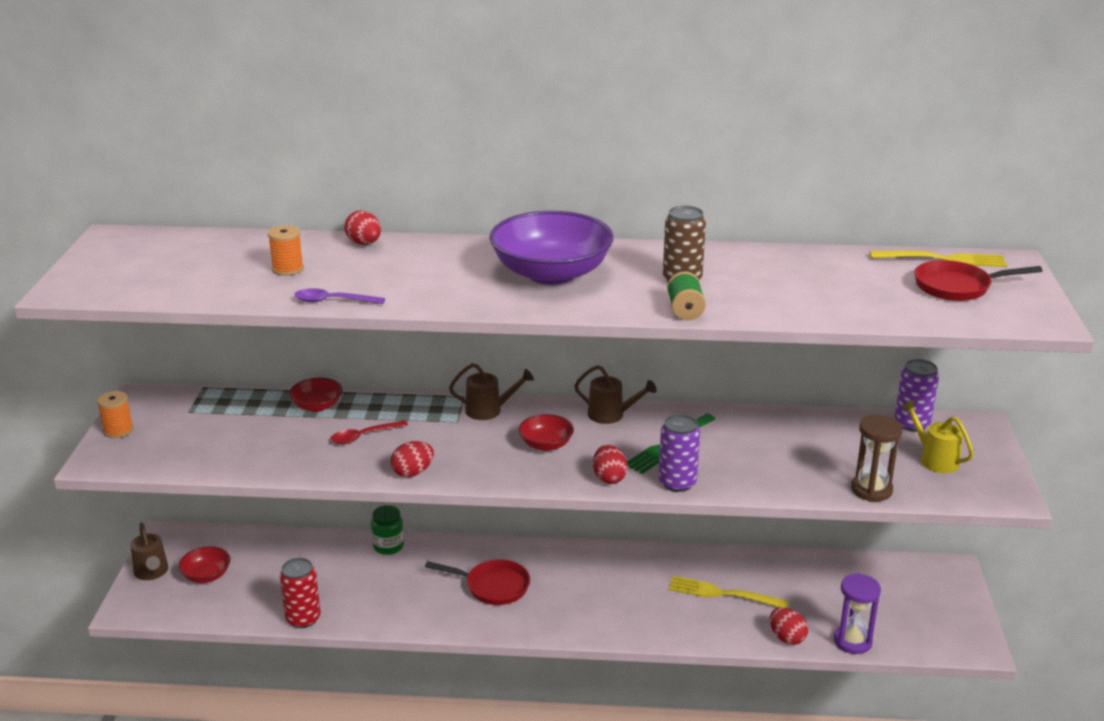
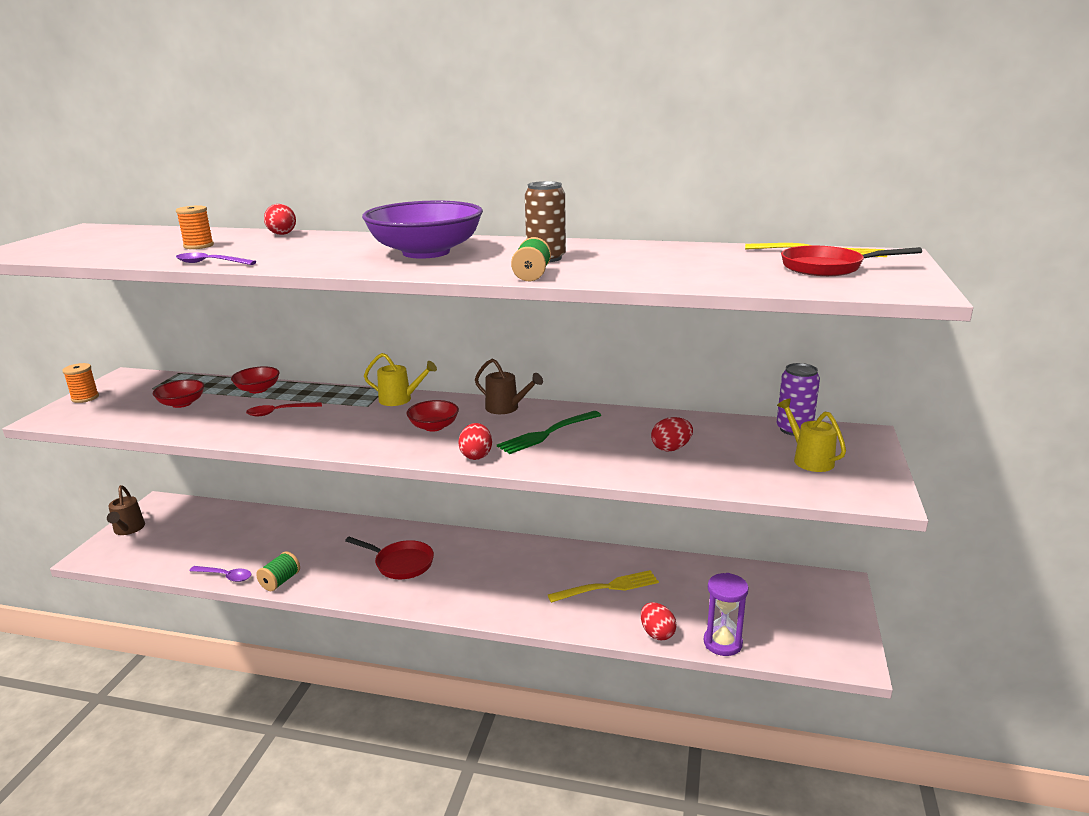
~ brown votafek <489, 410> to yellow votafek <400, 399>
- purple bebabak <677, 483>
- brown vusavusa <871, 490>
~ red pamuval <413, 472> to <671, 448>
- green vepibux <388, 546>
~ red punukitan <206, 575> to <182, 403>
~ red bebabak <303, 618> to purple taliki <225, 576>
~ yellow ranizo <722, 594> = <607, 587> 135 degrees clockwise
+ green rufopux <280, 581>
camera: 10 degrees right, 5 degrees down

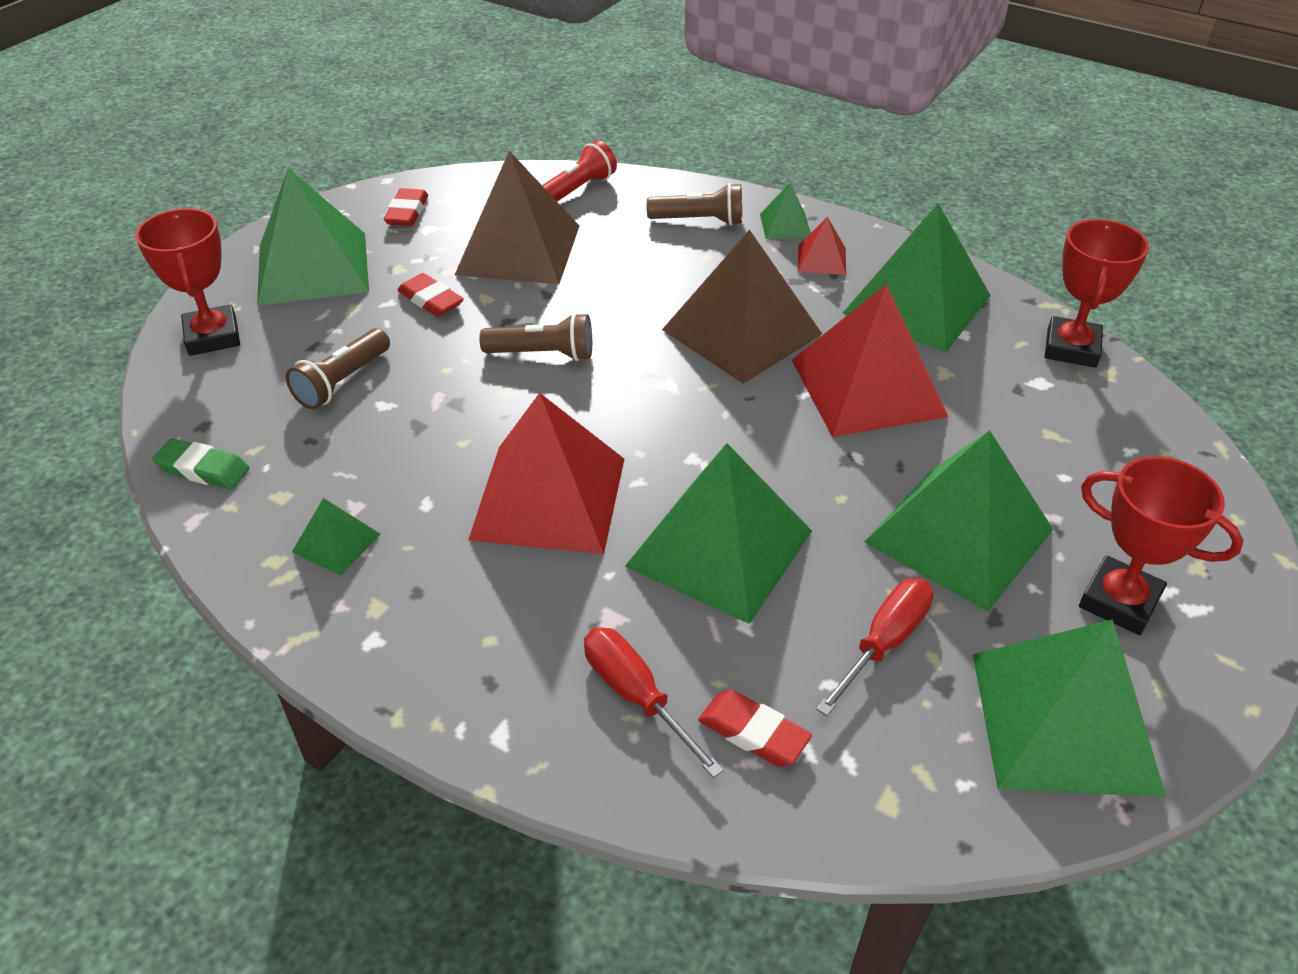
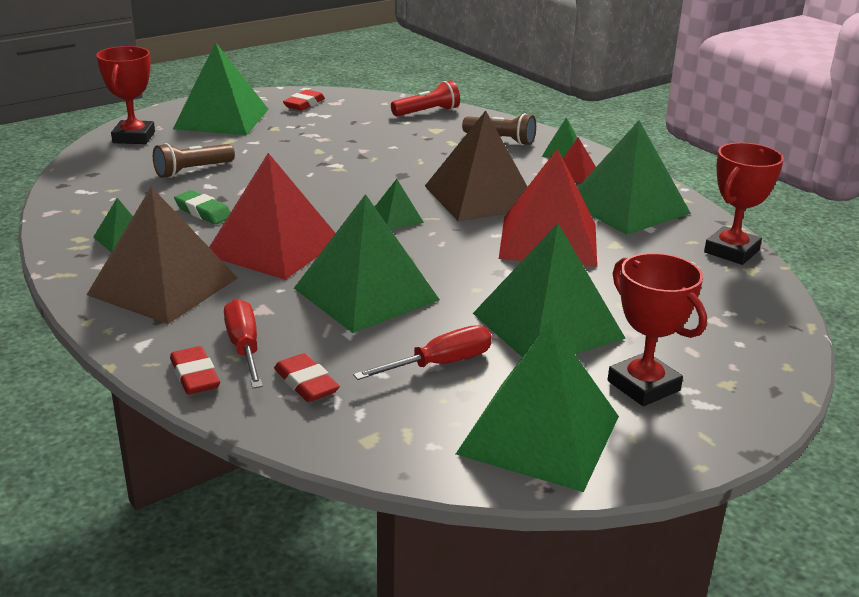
~ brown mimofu <518, 249> to <163, 286>
~ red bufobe <431, 300> to <195, 376>
- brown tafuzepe <543, 354>
~ green bufobe <203, 469> to <203, 212>
+ green mimofu <396, 218>
camera: 20 degrees right, 15 degrees down

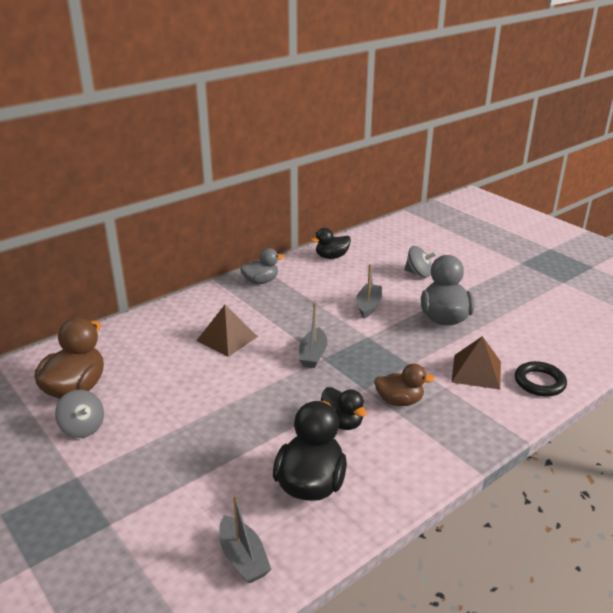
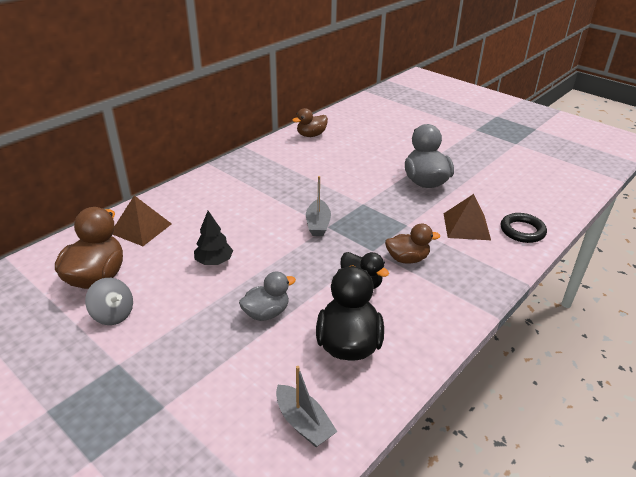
~ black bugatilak <331, 256> to brown bugatilak <311, 135>
- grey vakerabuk <418, 273>
~ grey bugatilak <261, 281> to <266, 313>
- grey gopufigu <368, 306>
~ brown mimofu <227, 338> to <141, 228>
+ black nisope <214, 261>
camera: 10 degrees left, 5 degrees up

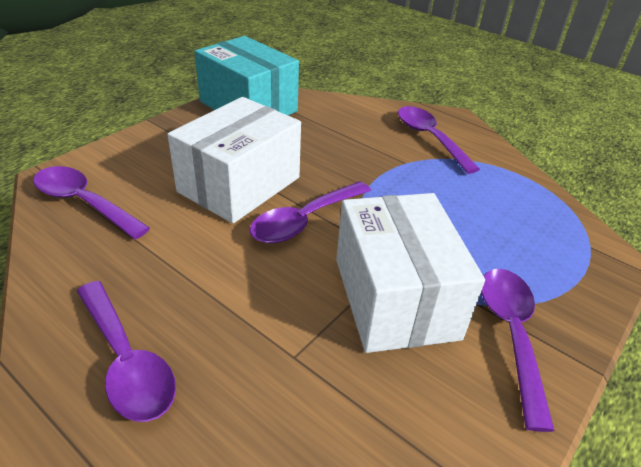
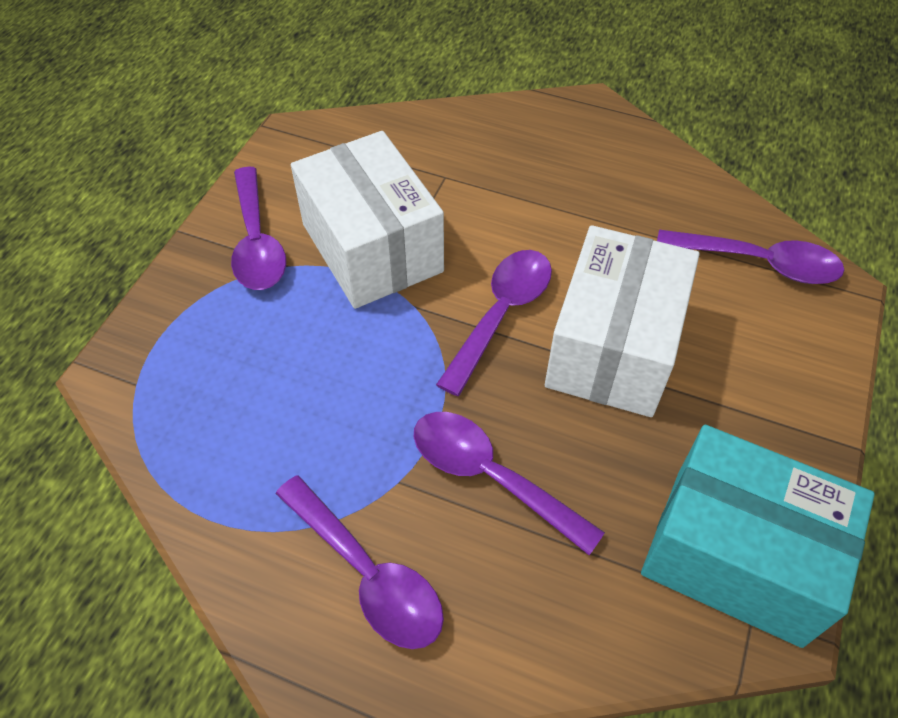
~ purple taliki <127, 361> to <490, 476>
camera: 165 degrees right, 15 degrees up

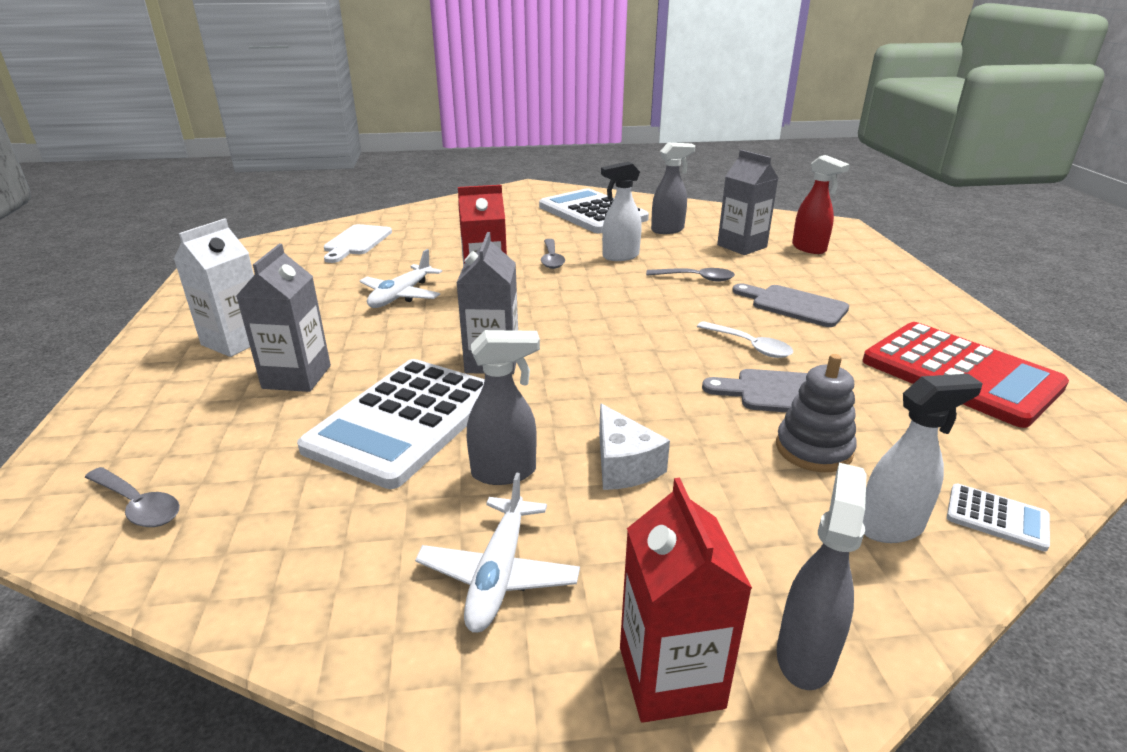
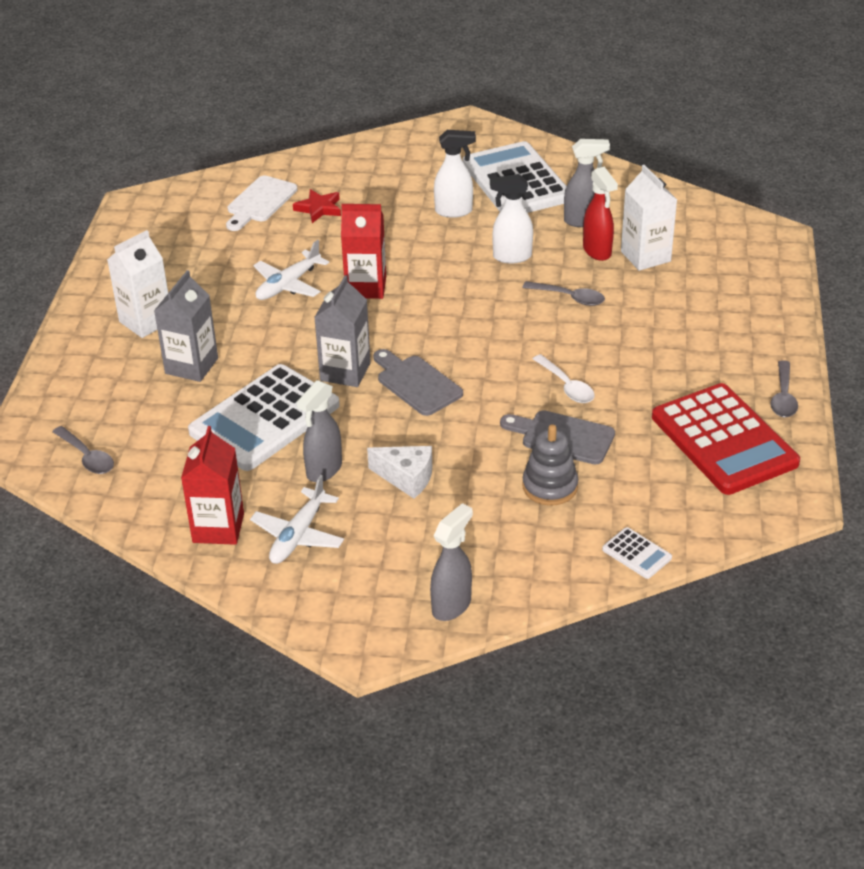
~ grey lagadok <742, 246> to white lagadok <645, 256>
~ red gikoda <809, 249> to <597, 251>
~ grey taliki <551, 259> to <783, 397>
~ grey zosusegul <794, 305> to <416, 383>
~ grey gikoda <505, 472> = <323, 470> 120 degrees clockwise
~ white gikoda <891, 527> to <454, 211>
~ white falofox <624, 465> = <406, 478> 60 degrees counterclockwise
~ red lagadok <670, 677> to <218, 528>
+ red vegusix <319, 209>
camera: 15 degrees right, 10 degrees up

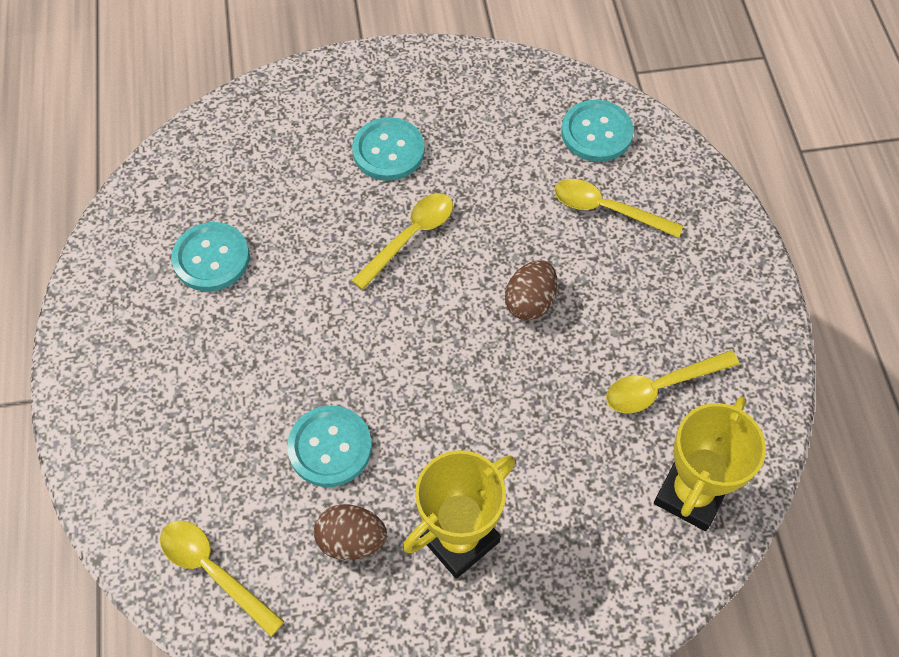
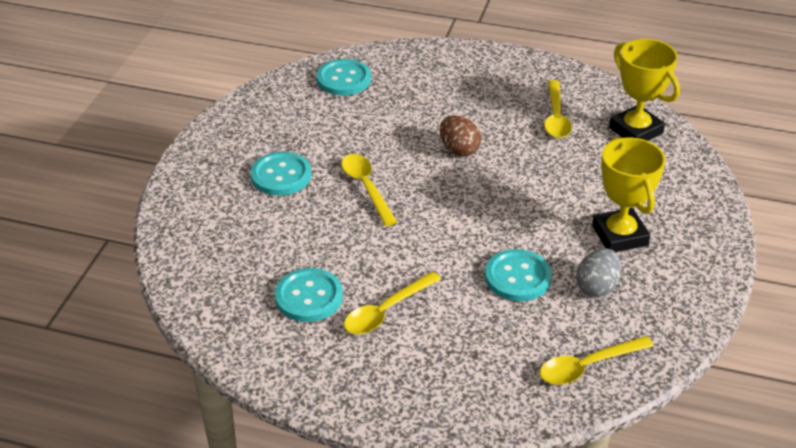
~ yellow taliki <607, 209> to <386, 311>
~ brown pamuval <351, 540> to grey pamuval <597, 287>
camera: 65 degrees left, 20 degrees down

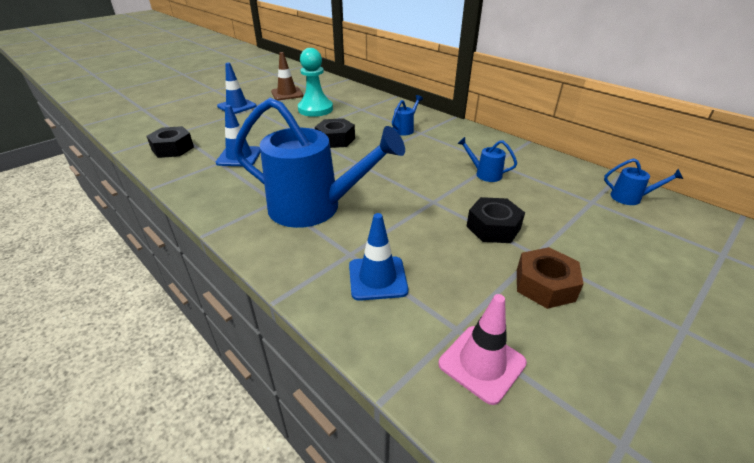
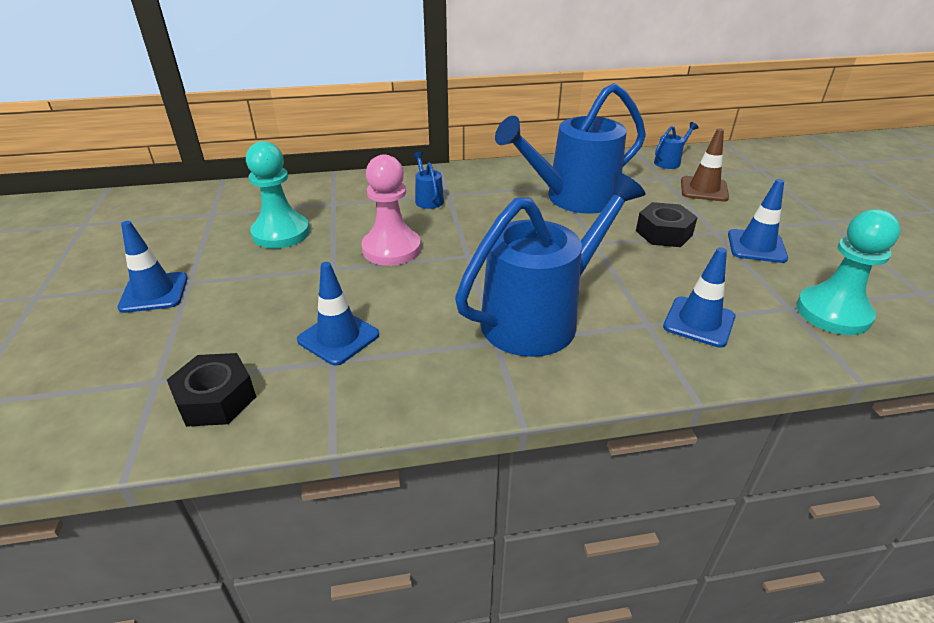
~ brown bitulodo <287, 94> to <704, 189>
~ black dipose <335, 139> to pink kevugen <391, 249>
~ blue votafek <484, 174> = <572, 199> x2.47
~ brown dipose <545, 285> to blue bitulodo <756, 246>
~ pink bitulodo <482, 363> to turquoise kevugen <833, 313>
camera: 55 degrees left, 0 degrees up

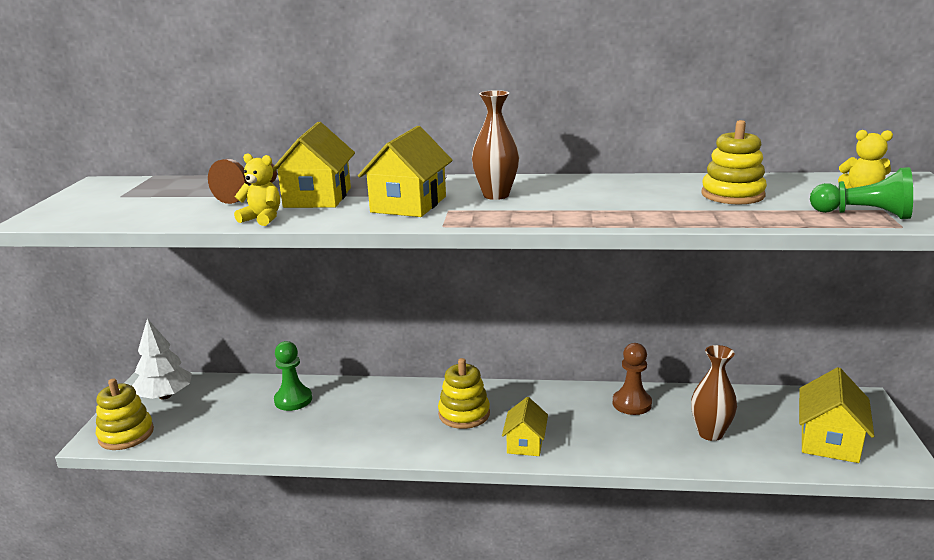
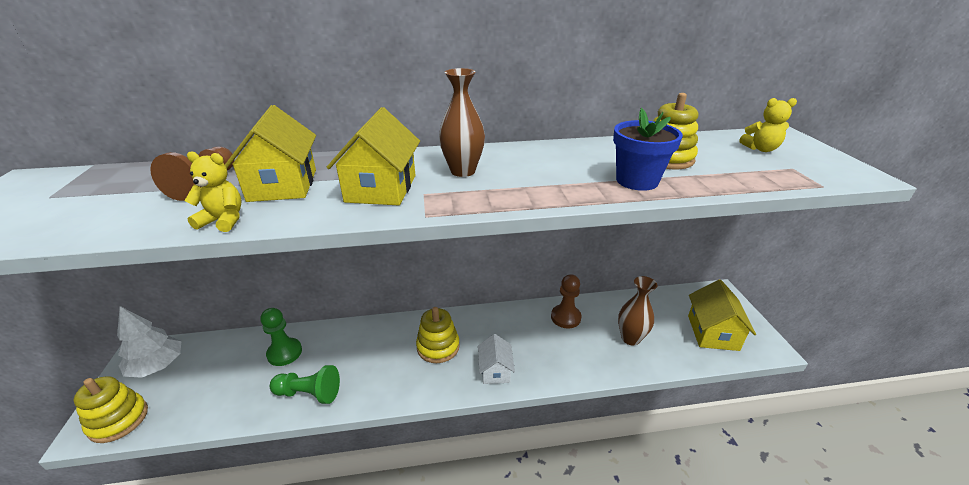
~ green kevugen <864, 214> to <309, 393>
~ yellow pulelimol <525, 443> to white pulelimol <495, 370>
+ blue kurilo <637, 181>
camera: 15 degrees left, 10 degrees up

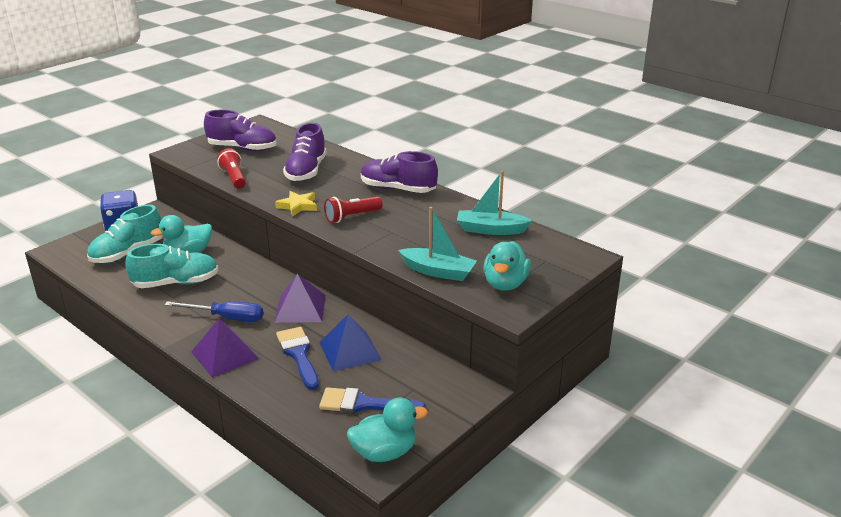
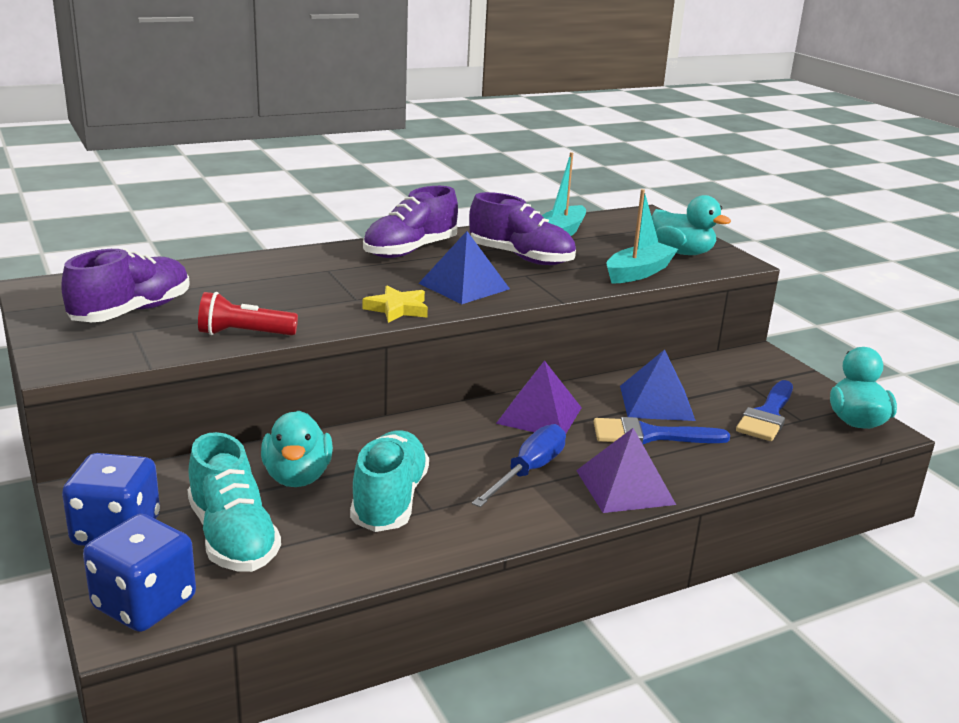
~ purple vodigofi <306, 171> to <521, 258>
~ red tafuzepe <352, 217> to blue mimofu <464, 286>
+ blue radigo <144, 604>
camera: 70 degrees left, 5 degrees down

